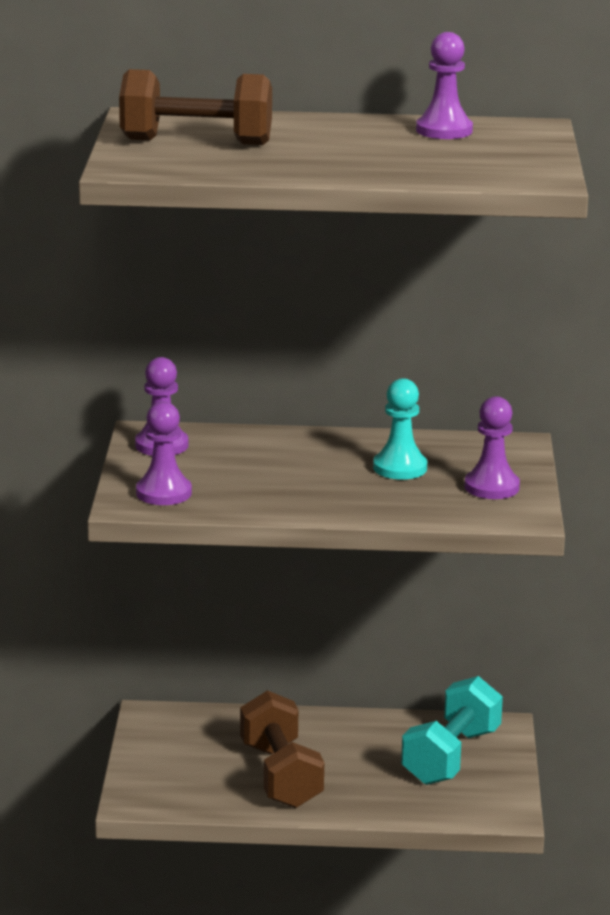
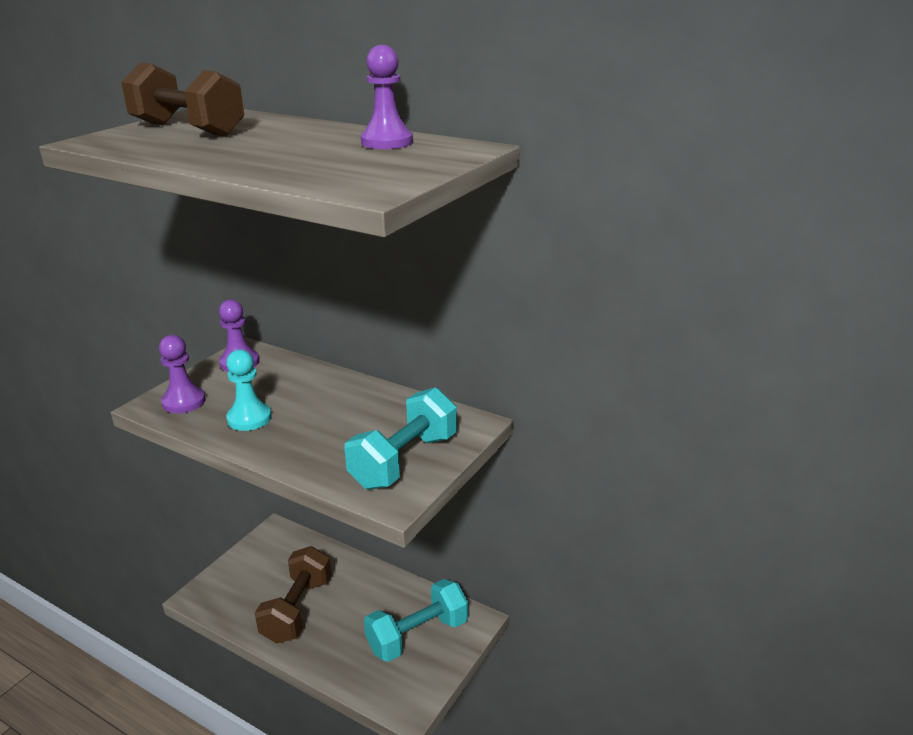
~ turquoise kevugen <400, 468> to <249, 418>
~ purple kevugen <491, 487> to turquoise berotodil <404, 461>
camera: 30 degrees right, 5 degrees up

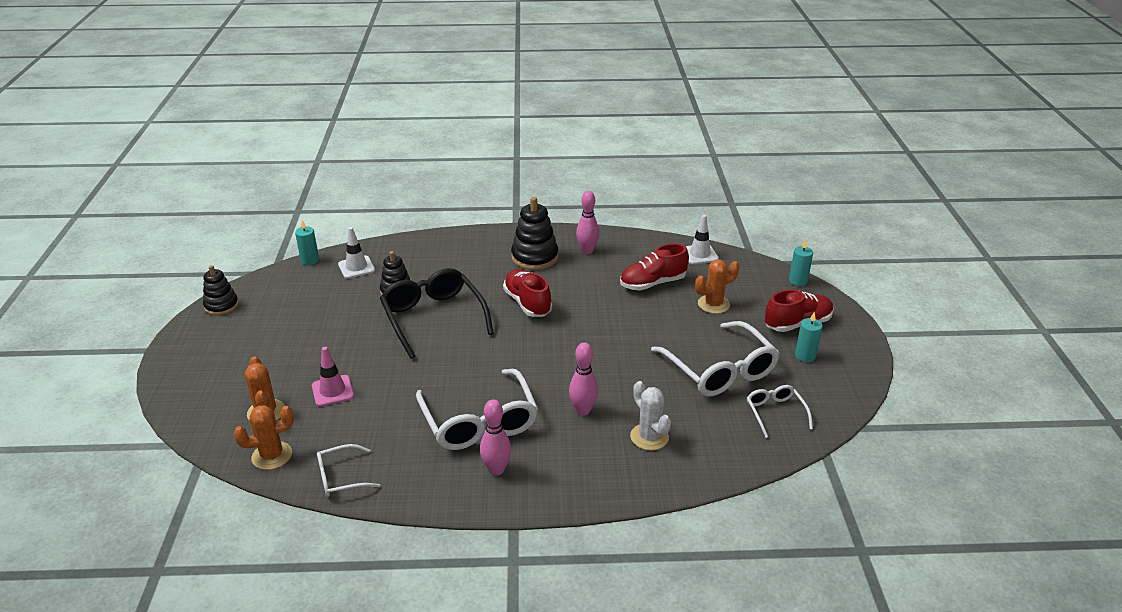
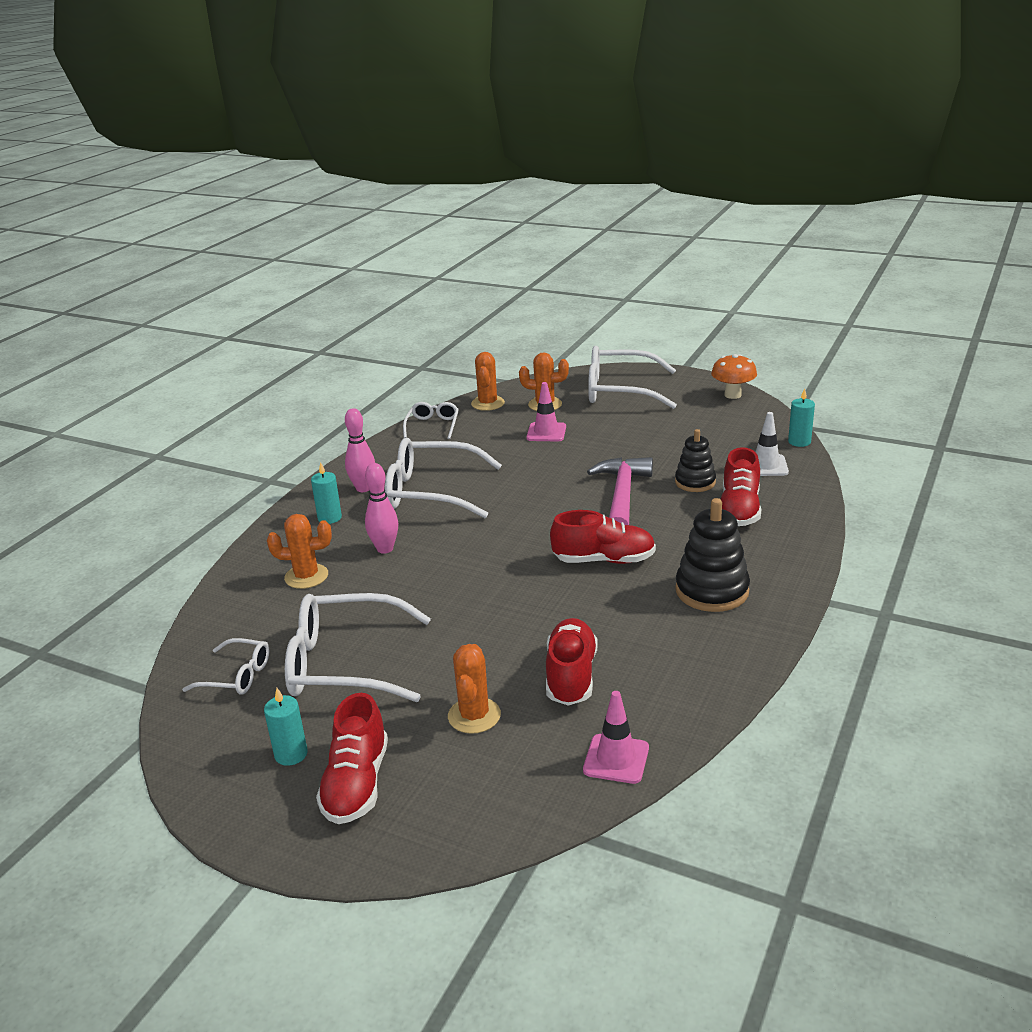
- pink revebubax <587, 251>
~ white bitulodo <699, 254> to pink bitulodo <616, 759>
~ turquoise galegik <798, 281> to <329, 518>
~ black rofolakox <221, 306> to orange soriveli <732, 395>
~ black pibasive <433, 318> to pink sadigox <622, 495>
~ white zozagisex <649, 437> to orange zozagisex <306, 576>
+ white pibasive <621, 390>
+ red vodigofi <739, 510>
camera: 120 degrees right, 5 degrees down

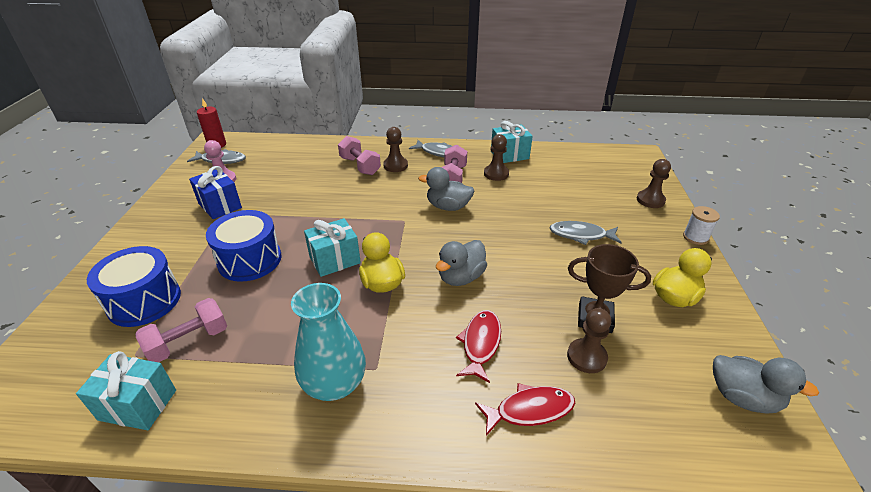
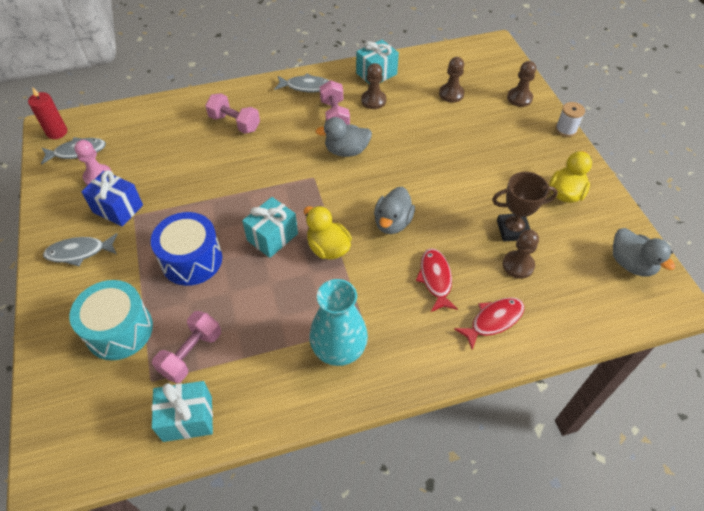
~ brown kevugen <395, 165> to <451, 94>
~ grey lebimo <581, 235> to <79, 252>
~ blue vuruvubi <144, 301> to turquoise vuruvubi <119, 330>
~ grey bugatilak <742, 397> = <631, 264> 45 degrees clockwise
camera: 20 degrees left, 15 degrees up

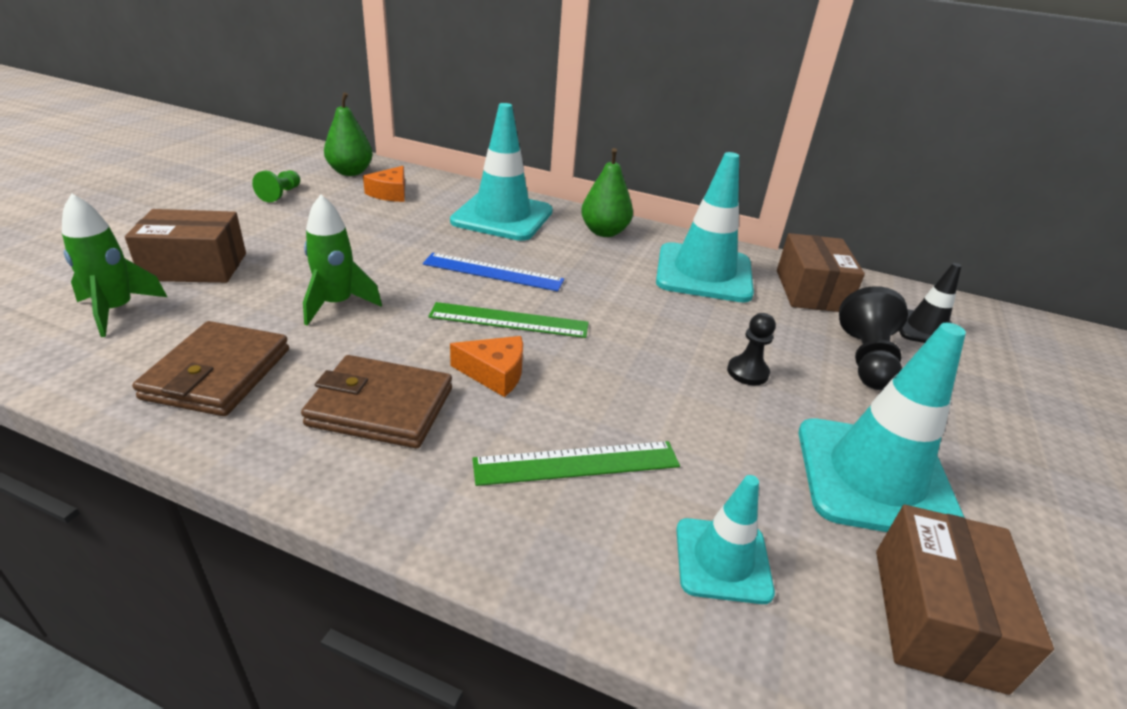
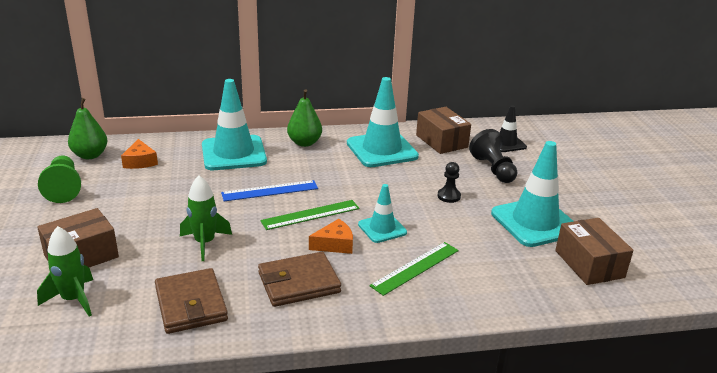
~ green kevugen <281, 194> = <63, 188> x1.62
~ turquoise bitulodo <722, 560> to <382, 228>
camera: 30 degrees left, 5 degrees down

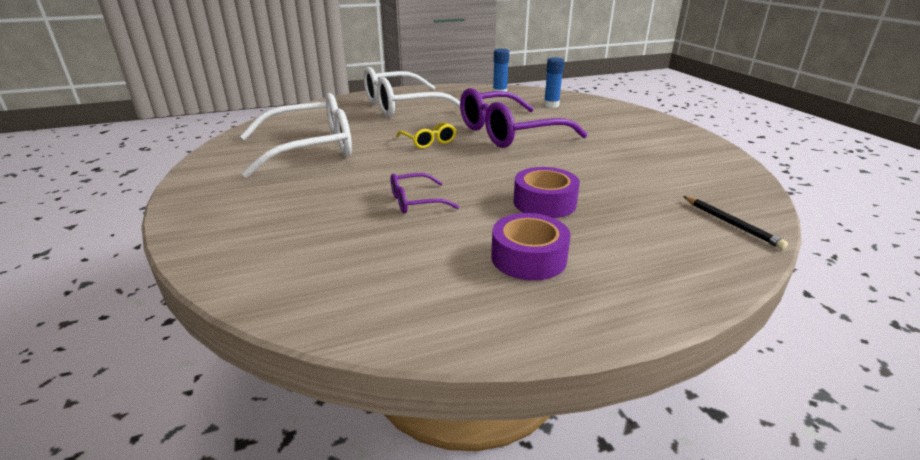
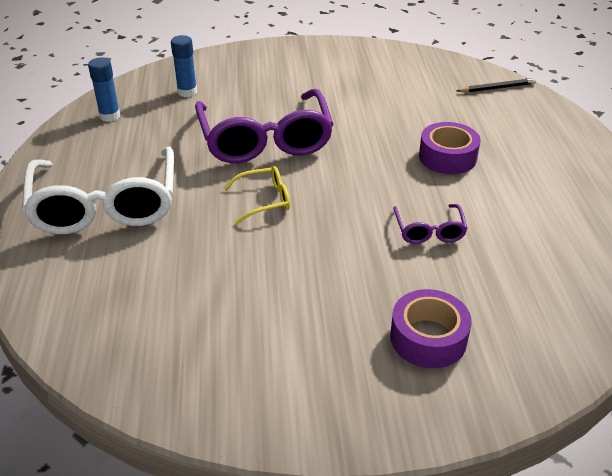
- white pibasive <310, 149>
~ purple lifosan <528, 258> to <428, 338>
camera: 75 degrees left, 10 degrees up

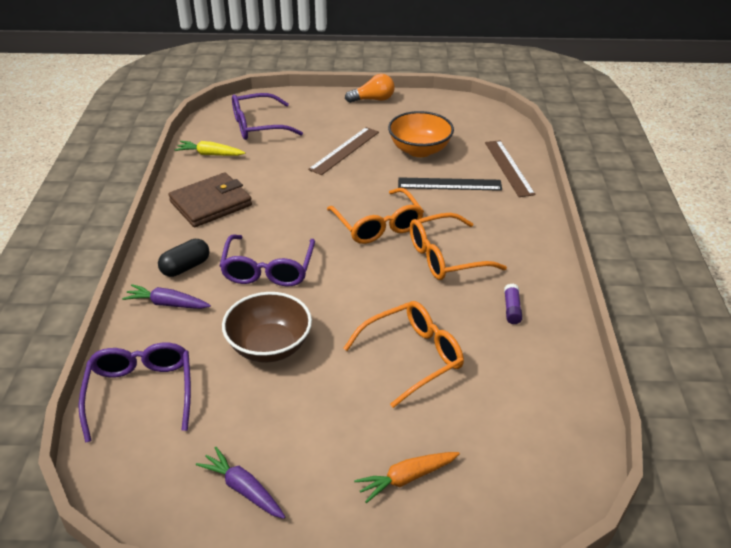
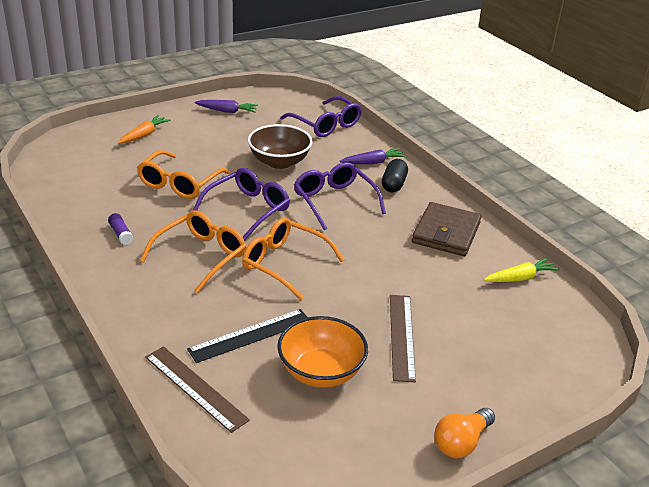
~ purple pibasive <258, 126> to <248, 209>
camera: 145 degrees right, 5 degrees down

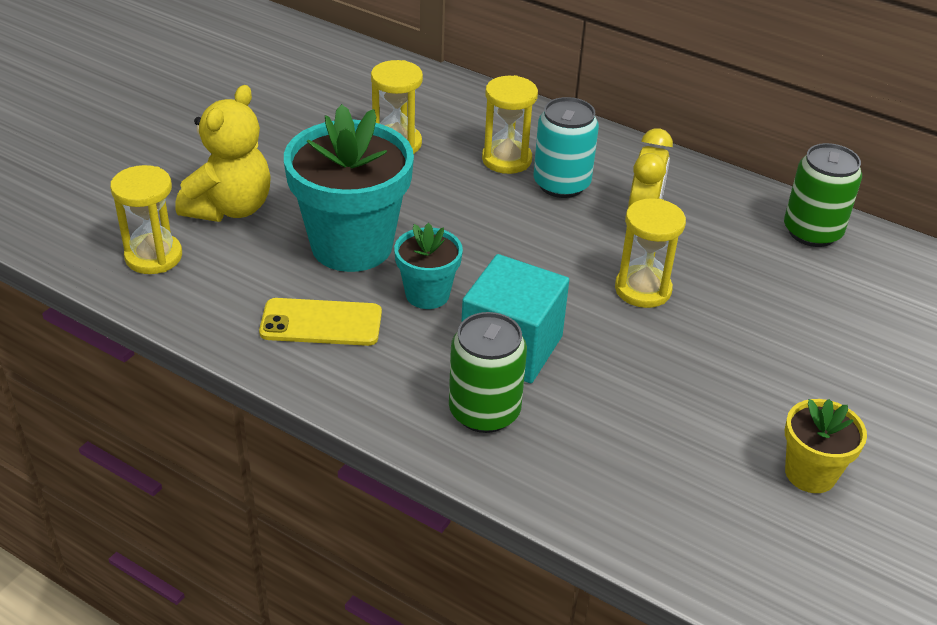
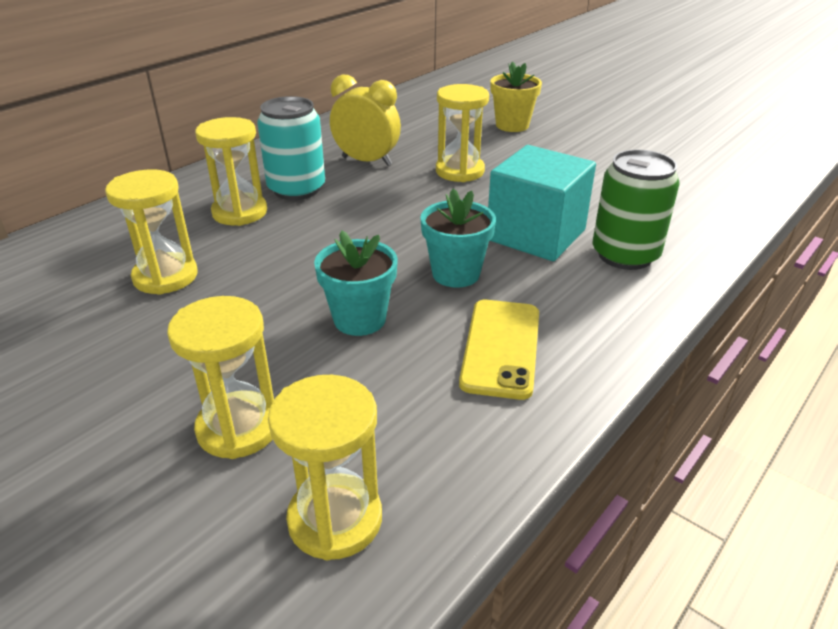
~ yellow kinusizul <230, 208> to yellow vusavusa <238, 428>
~ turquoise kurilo <352, 245> = <359, 319> x0.52
- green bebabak <812, 232>
~ yellow kurilo <810, 473> to <512, 125>
camera: 80 degrees left, 5 degrees down

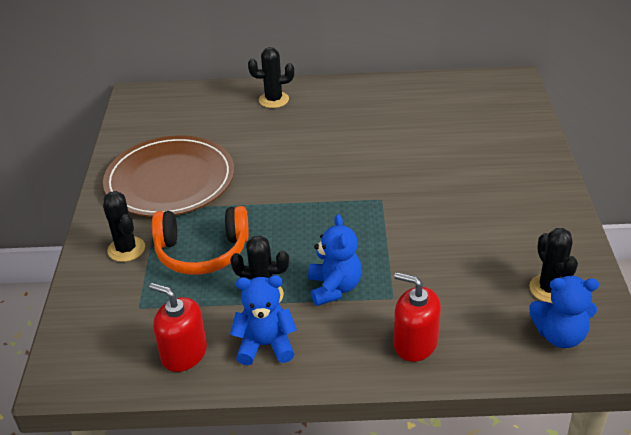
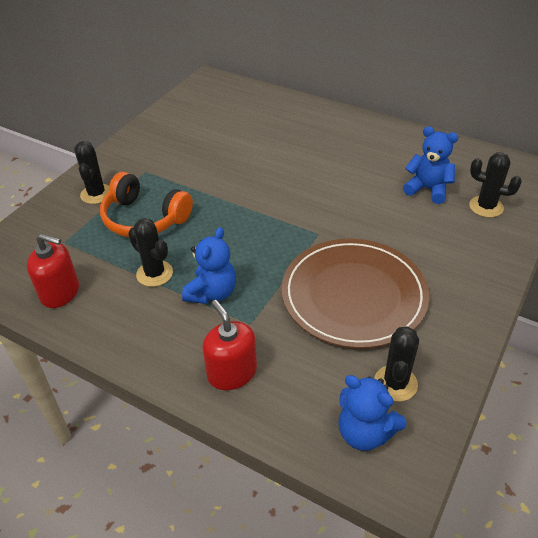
~ black zozagisex <273, 100> to <486, 207>
~ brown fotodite <170, 180> to <353, 295>
~ blue kinusizul <265, 345> to <428, 189>
~ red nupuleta <184, 353> = <60, 292> 135 degrees clockwise
camera: 30 degrees right, 5 degrees up

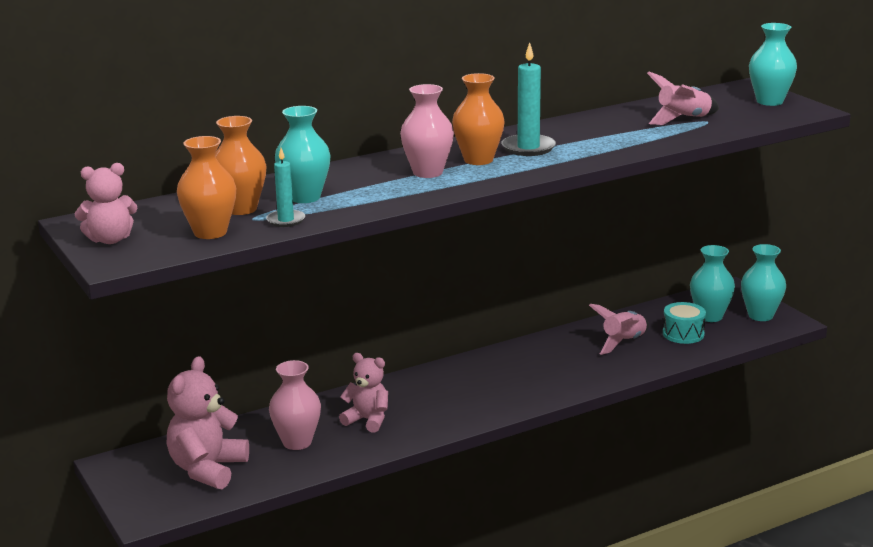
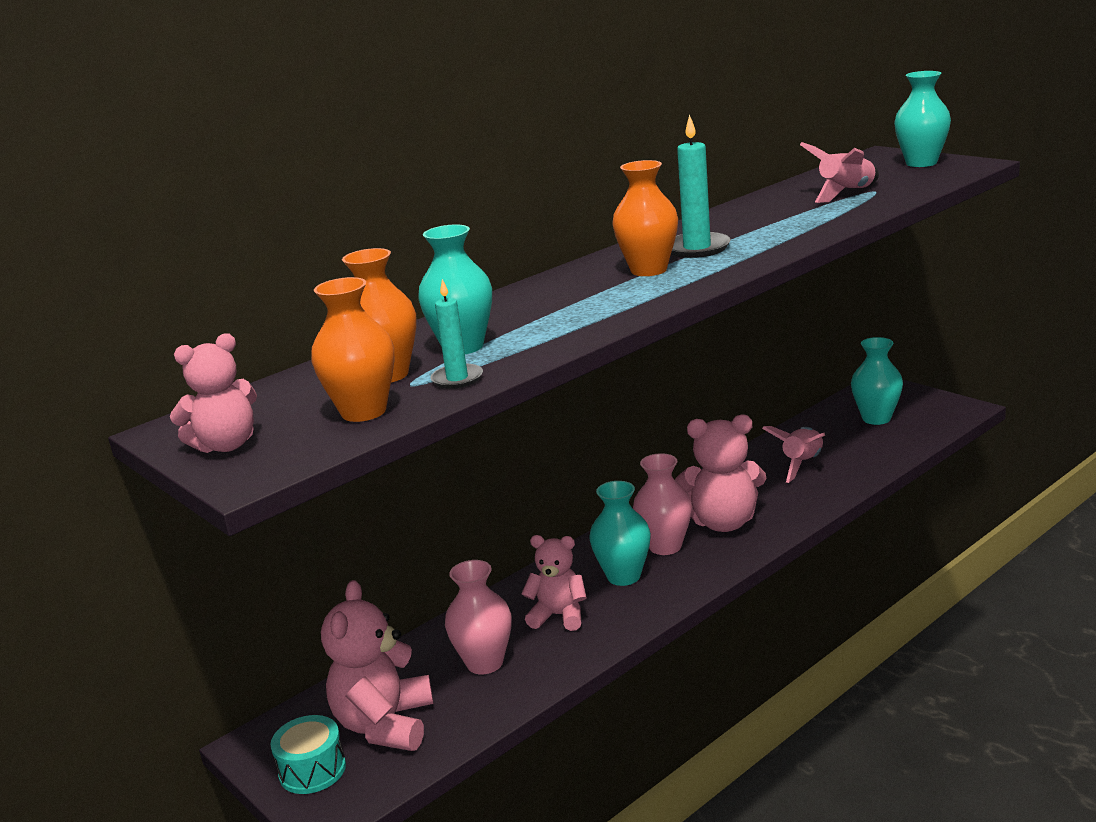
~ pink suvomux <427, 172> to <665, 546>
~ turquoise suvomux <760, 315> to <623, 576>
~ turquoise vuruvubi <683, 334> to <312, 770>
+ pink kinusizul <723, 522>
camera: 10 degrees left, 0 degrees up

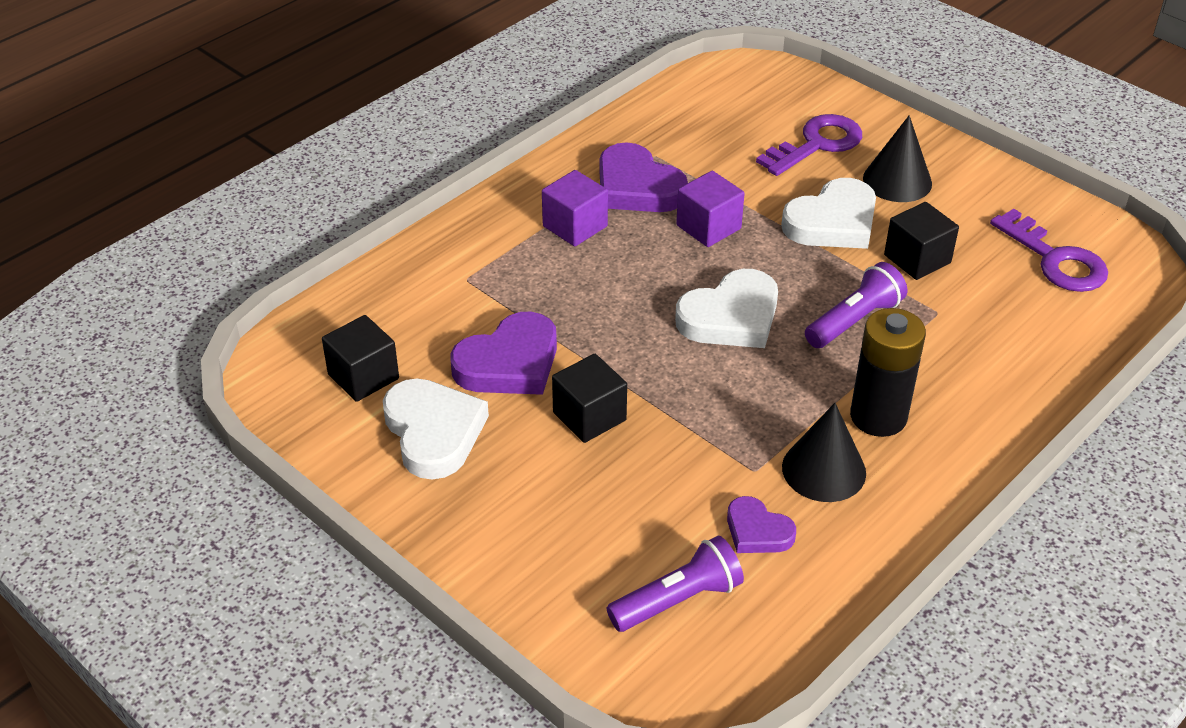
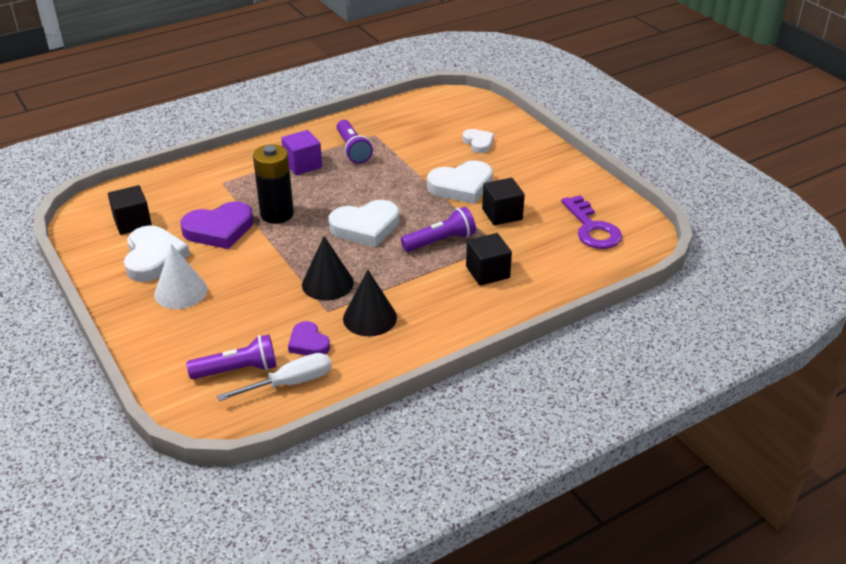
~ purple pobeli <817, 144> to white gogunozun <478, 143>
~ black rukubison <897, 180> to <327, 283>
~ purple gogunozun <637, 187> to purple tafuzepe <353, 150>
- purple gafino <708, 227>
~ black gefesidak <878, 417> to <277, 214>
~ black gafino <589, 416> to <487, 272>
+ white rukubison <180, 292>
+ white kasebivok <290, 383>
camera: 15 degrees right, 5 degrees down

